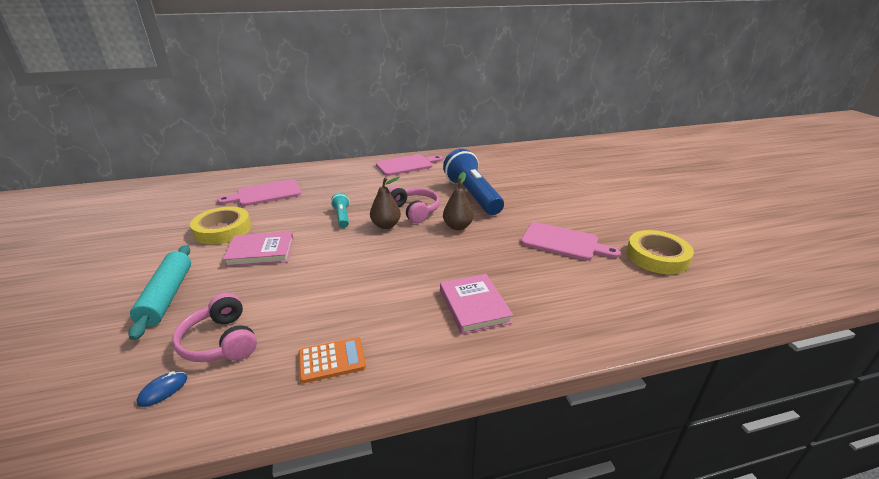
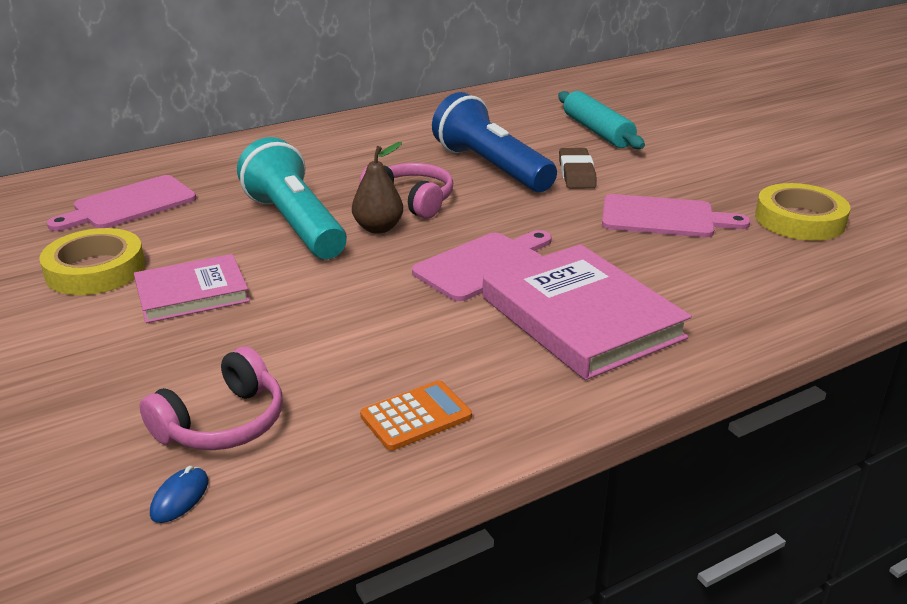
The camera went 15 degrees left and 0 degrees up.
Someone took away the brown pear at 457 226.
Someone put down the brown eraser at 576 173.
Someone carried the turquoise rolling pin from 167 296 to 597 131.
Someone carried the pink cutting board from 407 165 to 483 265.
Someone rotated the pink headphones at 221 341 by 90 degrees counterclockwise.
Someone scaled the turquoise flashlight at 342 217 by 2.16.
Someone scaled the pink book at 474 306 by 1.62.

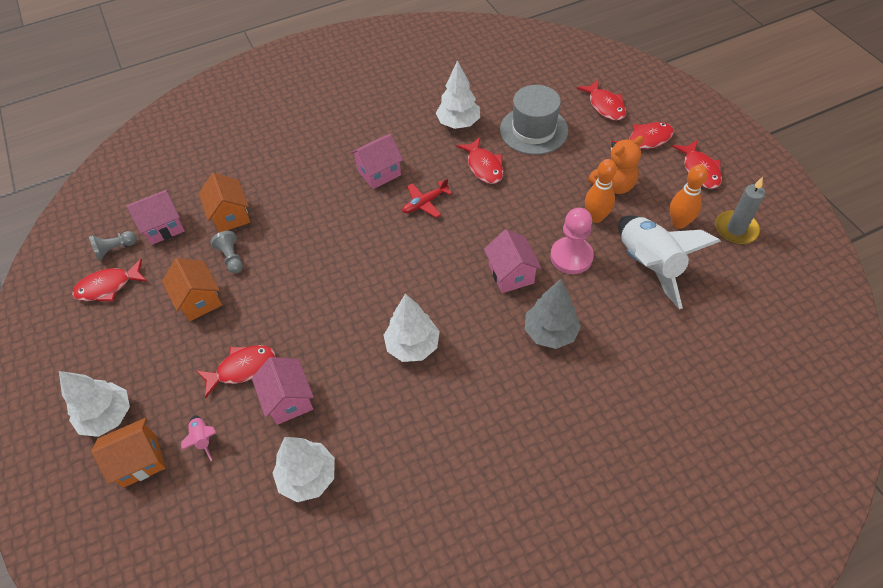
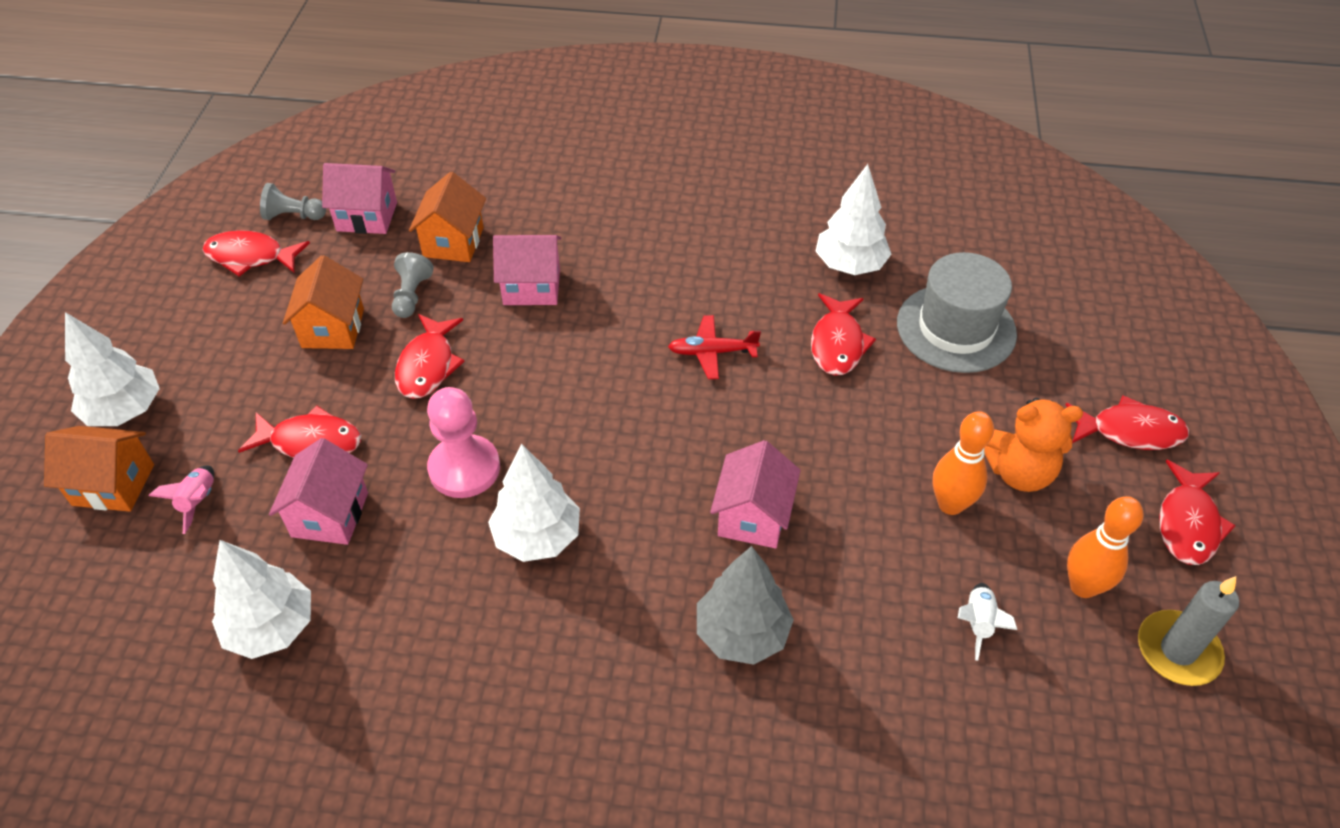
The camera went 30 degrees right and 5 degrees down.
Someone carried the pink house from 379 173 to 532 287.
Someone carried the pink pawn from 571 257 to 464 468.
Someone carried the red fish from 605 106 to 428 365.
Someone scaled the white rocket at 648 265 by 0.40.

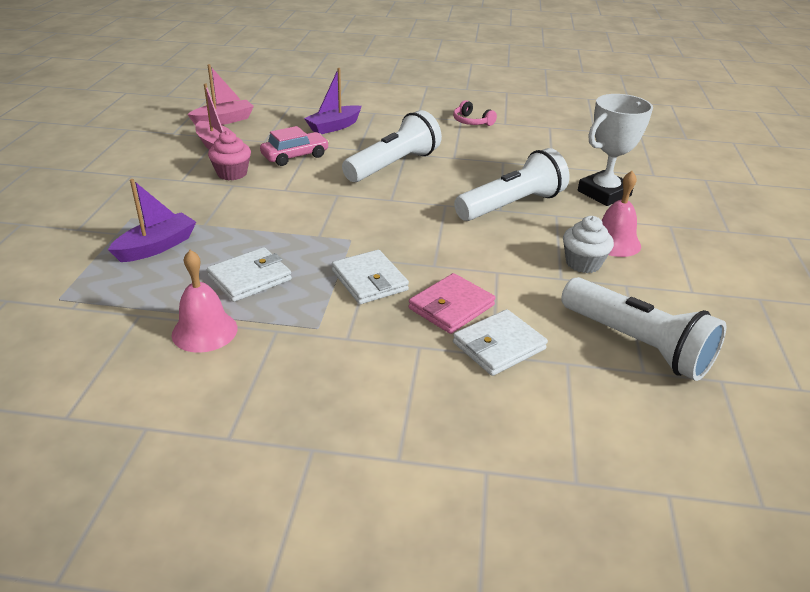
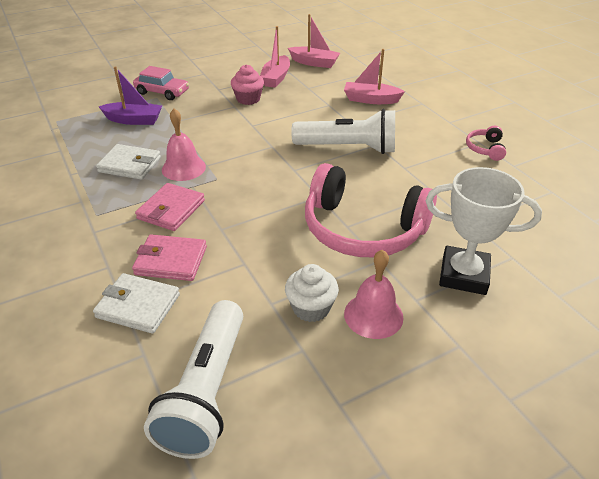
The camera went 55 degrees right and 5 degrees up.
Someone carried the pink bell from 204 331 to 183 168.
Someone carried the pink car from 295 156 to 162 92.
Someone swapped the white flashlight at 511 205 for the pink headphones at 363 229.
Someone repainted the purple boat at 334 127, which became the pink boat at 371 100.
Someone repainted the white wallet at 369 280, which became the pink wallet at 171 210.

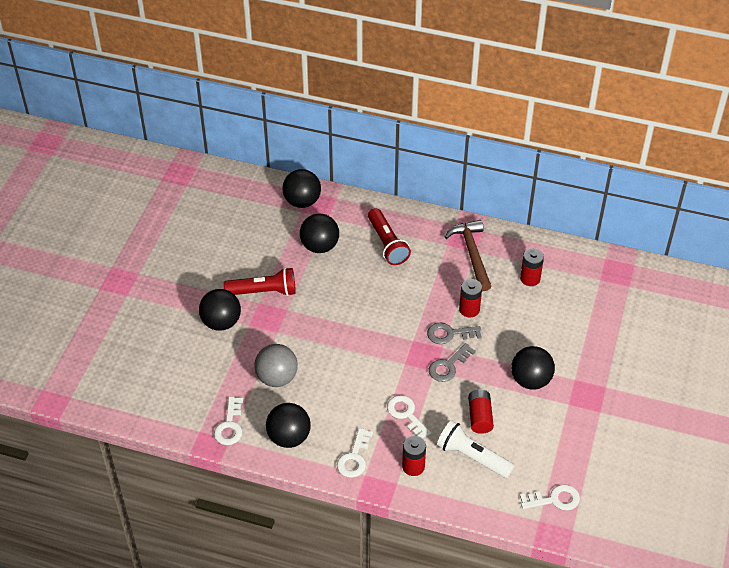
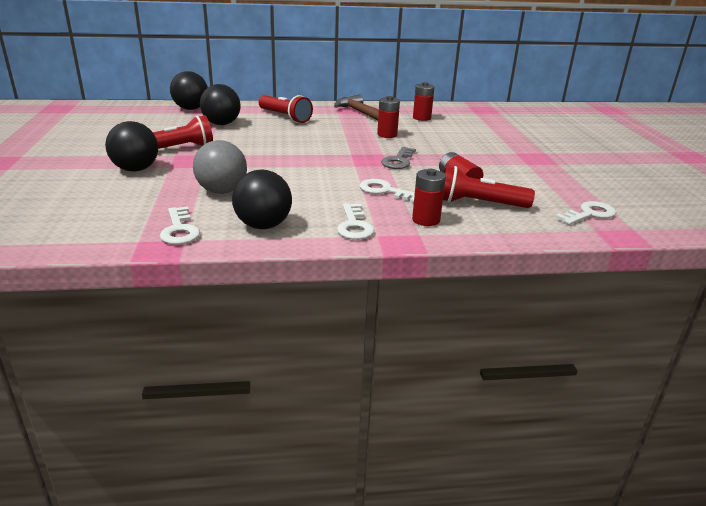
The camera went 25 degrees left and 20 degrees down.
Someone took away the grey key at 449 334.
Someone took away the black ball at 530 380.
Someone repainted the white flashlight at 472 457, which became the red flashlight at 479 204.

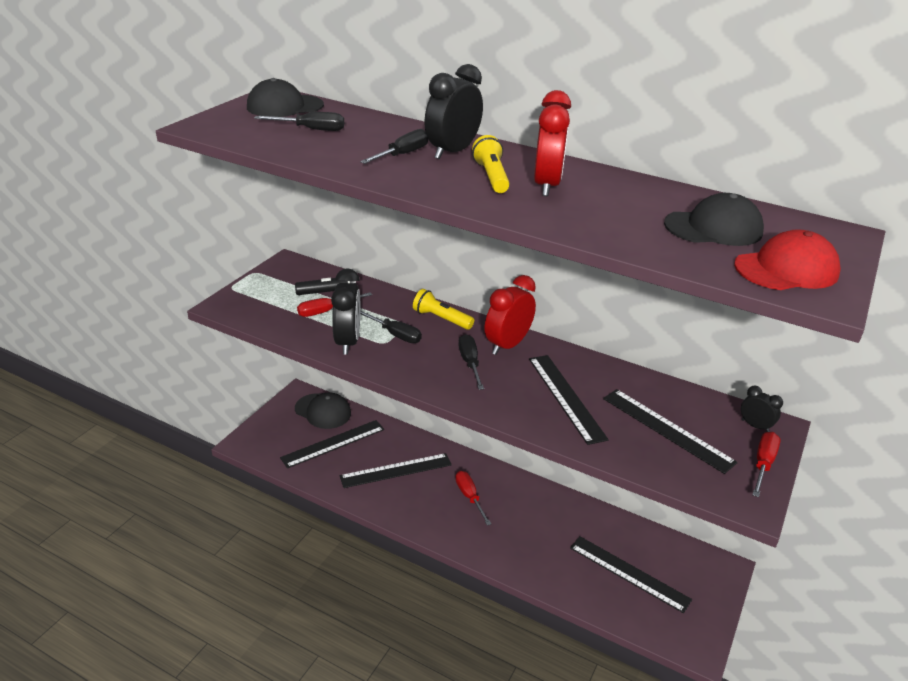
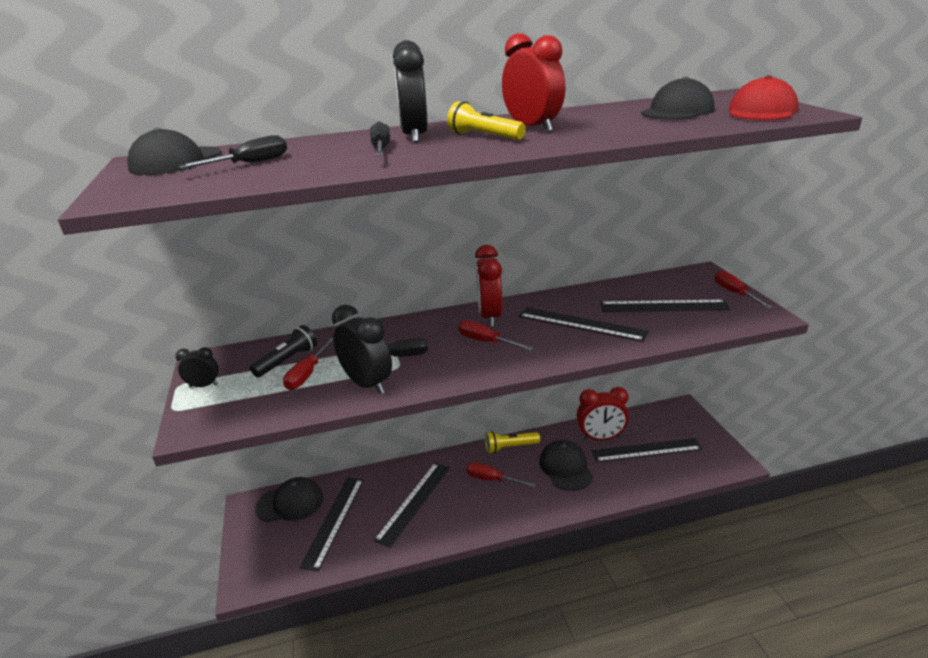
The camera went 40 degrees left and 5 degrees down.
Someone put down the black cap at 565 468.
Someone put down the red clock at 600 438.
Someone carried the yellow flashlight from 441 319 to 510 447.
Someone carried the black clock from 755 426 to 203 385.
Someone repainted the black screwdriver at 470 363, which became the red screwdriver at 486 342.

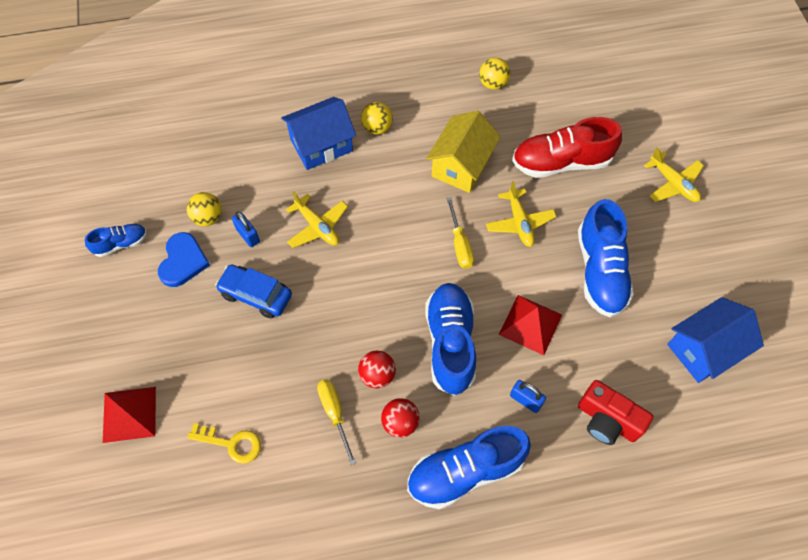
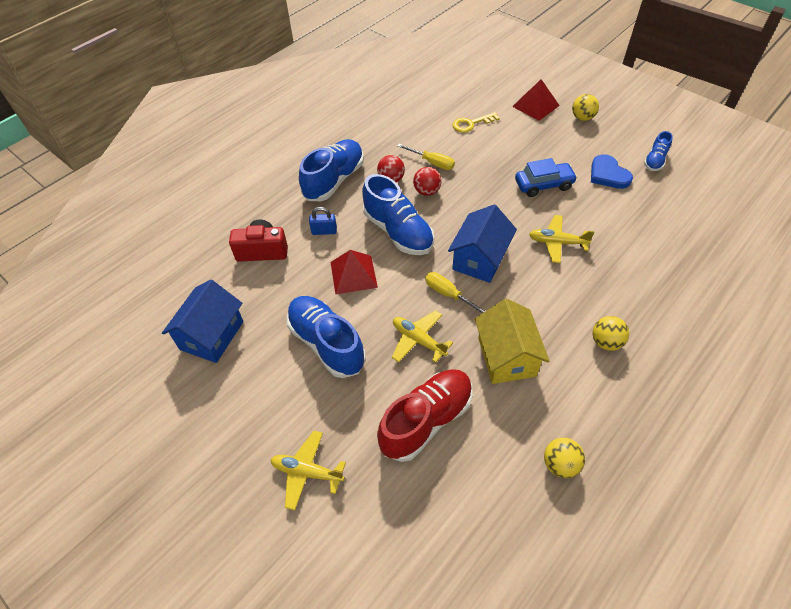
The camera went 145 degrees right and 10 degrees down.
Someone took away the blue padlock at 248 235.
Someone carried the yellow ball from 208 217 to 582 118.
Someone carried the blue house from 321 145 to 480 259.

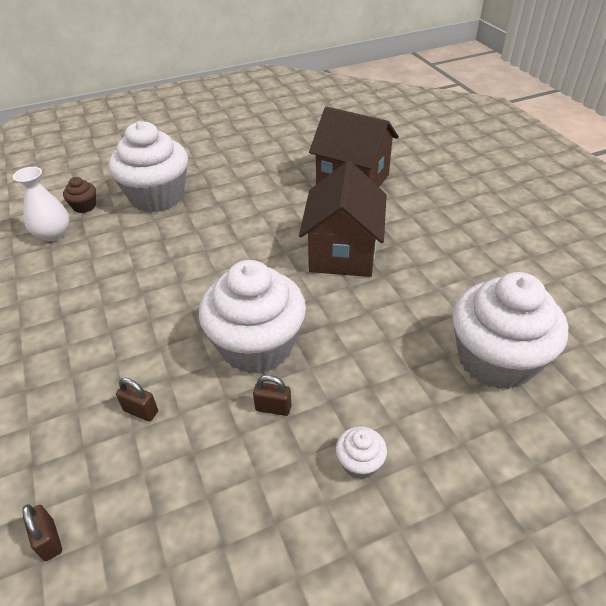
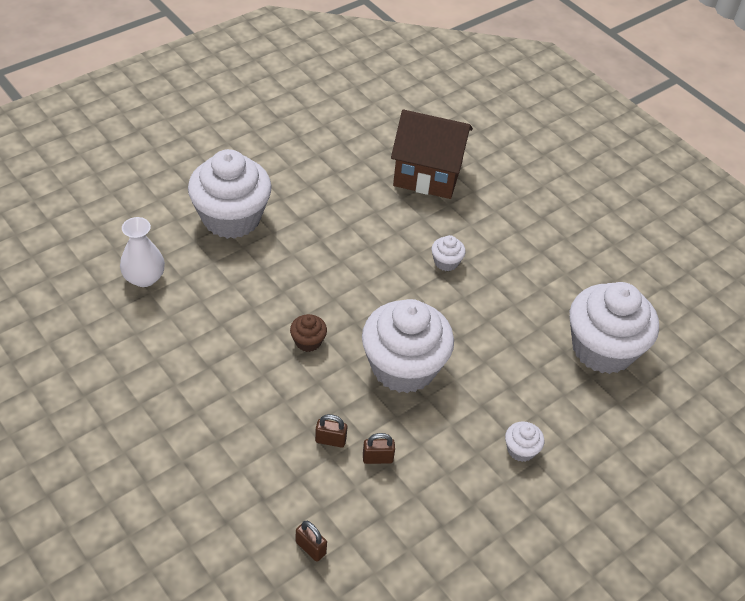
The camera went 20 degrees left and 5 degrees up.
Someone carried the brown cupcake from 84 206 to 308 341.
Someone carried the brown padlock from 273 408 to 377 458.
Someone swapped the brown house at 342 253 for the white cupcake at 446 262.

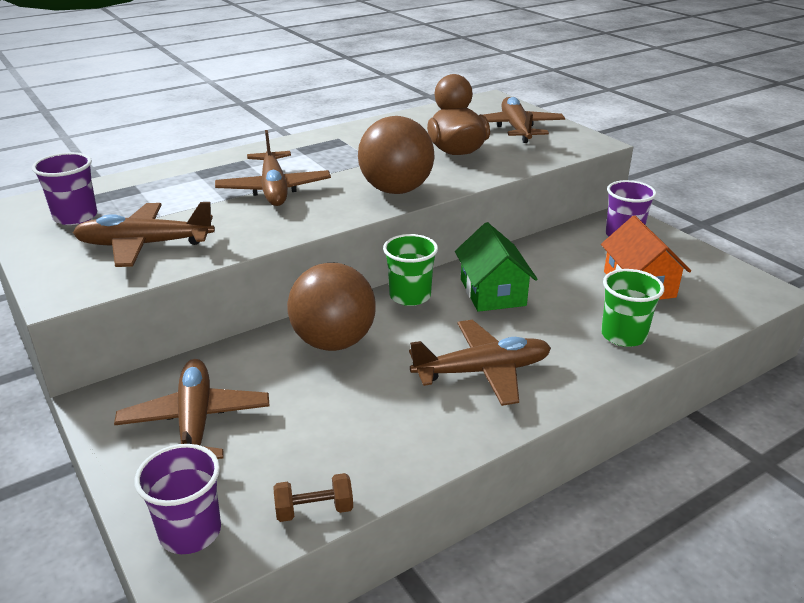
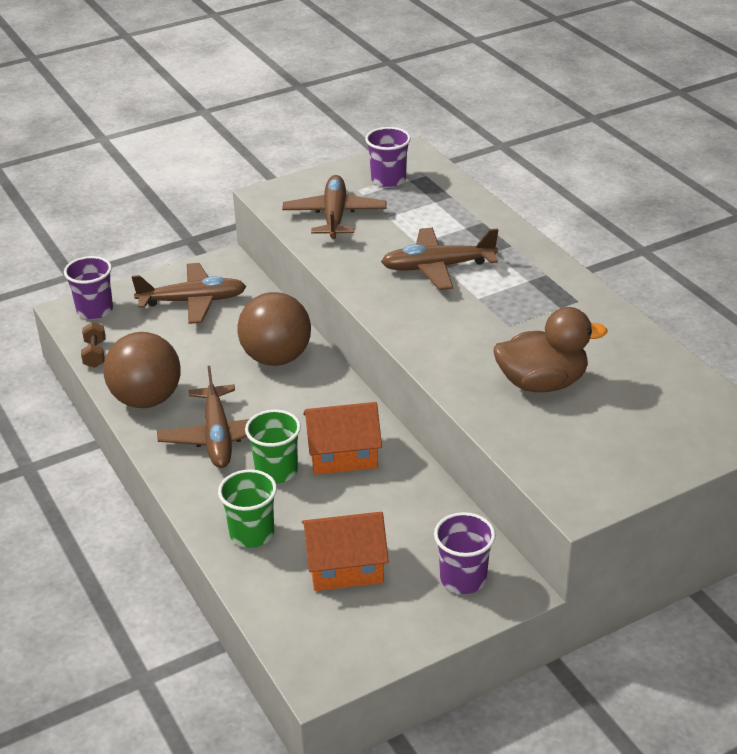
The camera went 95 degrees right and 5 degrees up.
Someone took away the brown plane at 516 128.
Someone carried the brown ball from 396 190 to 146 399.
Someone carried the green cup from 410 296 to 276 471.
Someone repainted the green house at 492 292, which became the orange house at 343 454.

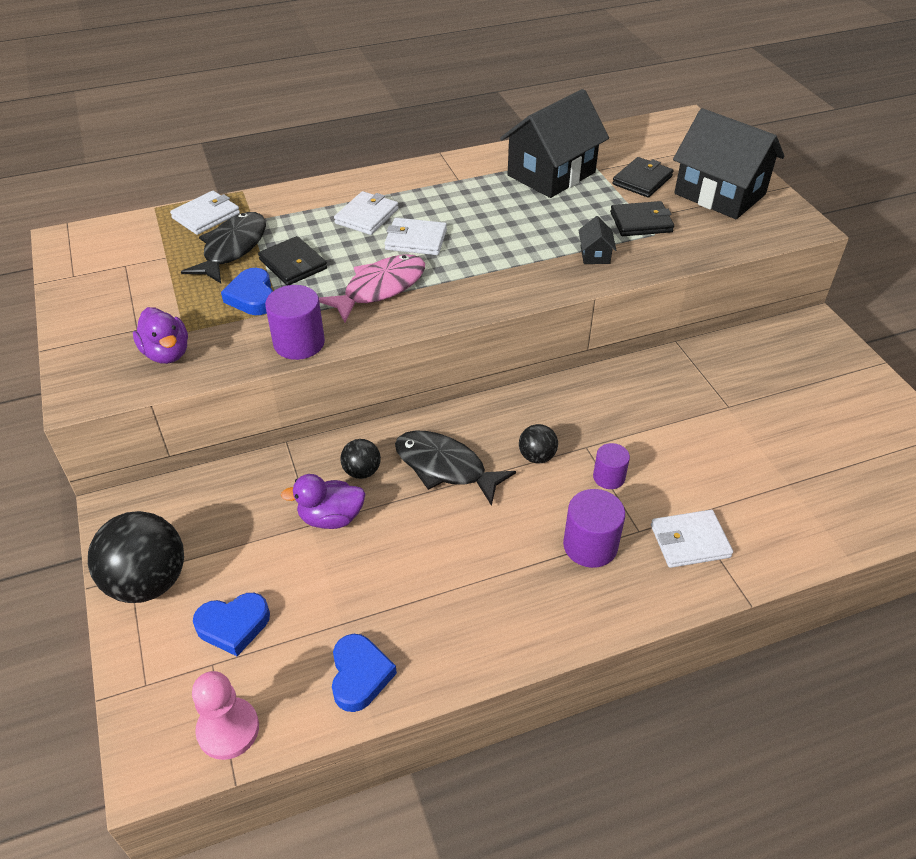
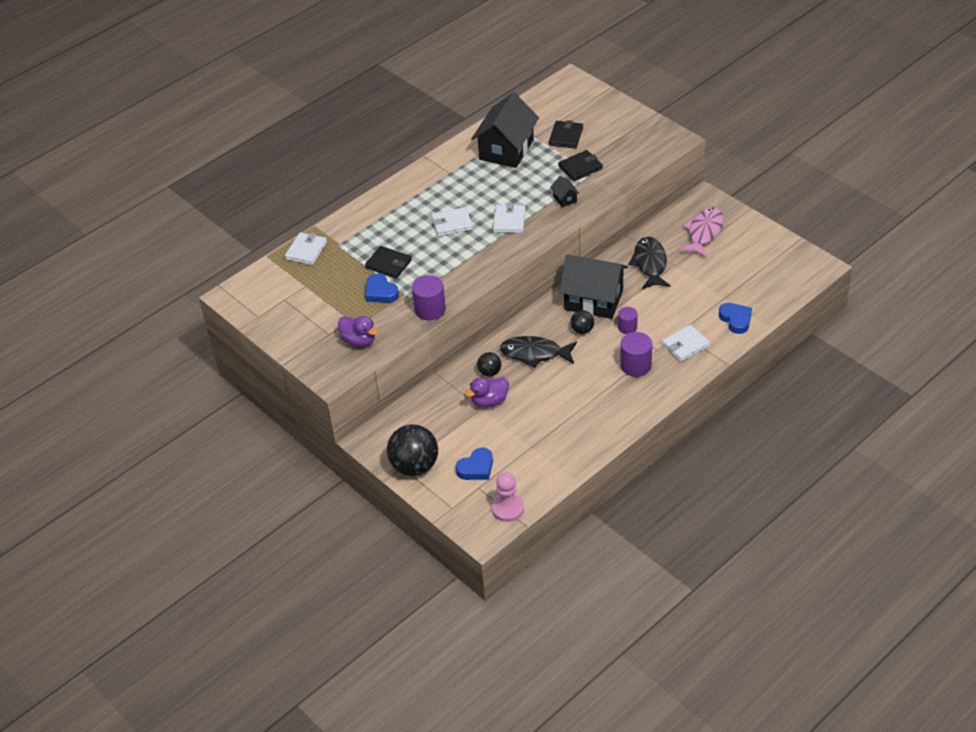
The camera went 20 degrees left and 0 degrees up.
Someone carried the black fish from 232 248 to 650 264.
Someone carried the pink fish from 380 288 to 704 232.
Someone carried the blue heart from 360 675 to 736 320.
Someone carried the white wallet from 366 216 to 509 221.
Someone carried the black house from 719 194 to 593 300.

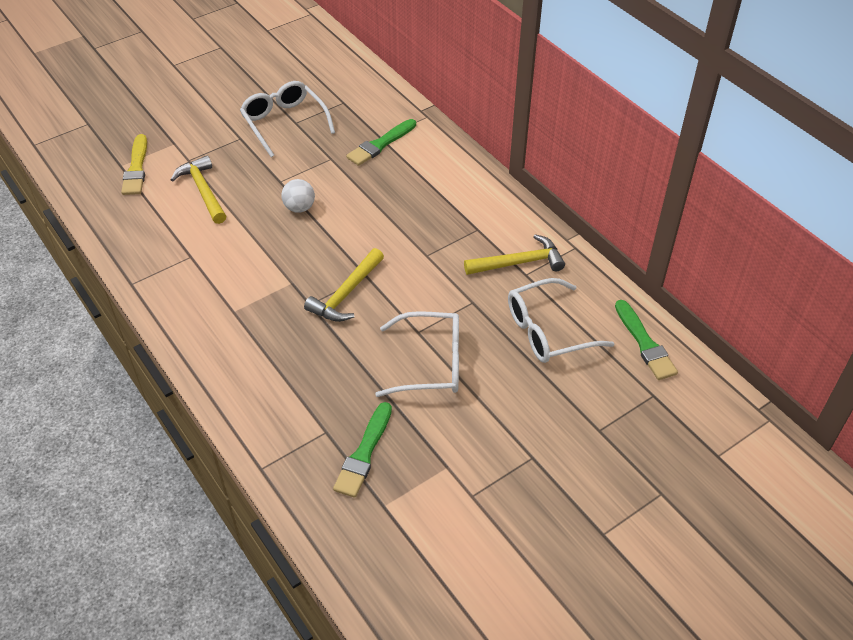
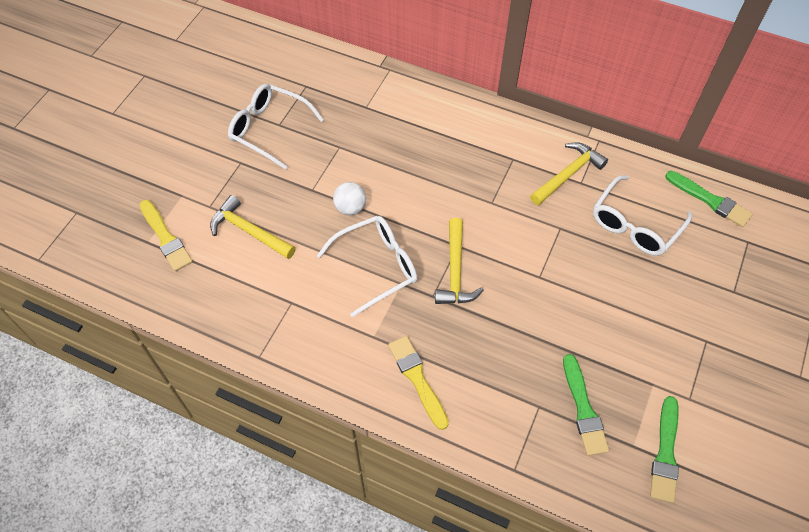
The camera went 30 degrees left and 10 degrees up.
Someone put down the yellow brush at 417 379.
Someone carried the green brush from 380 144 to 665 453.
Someone carried the white glasses from 430 363 to 376 266.

